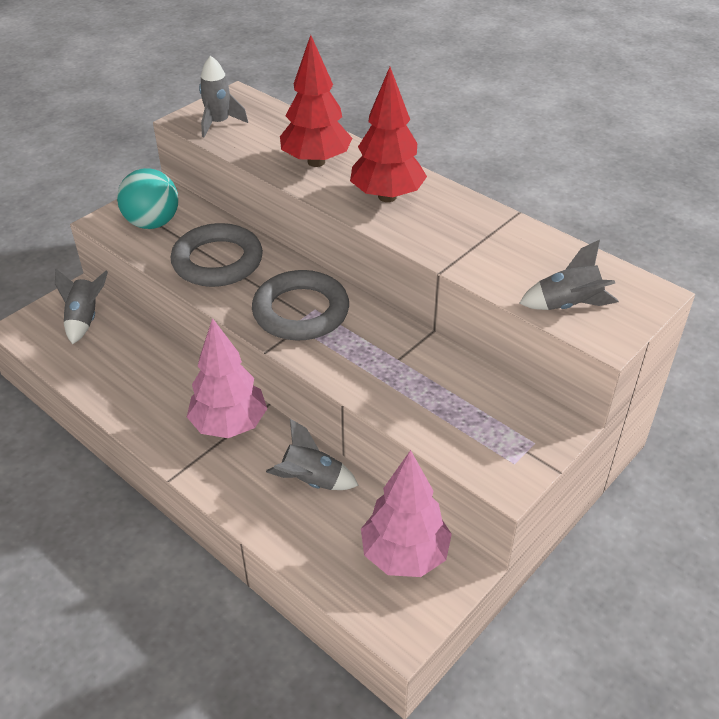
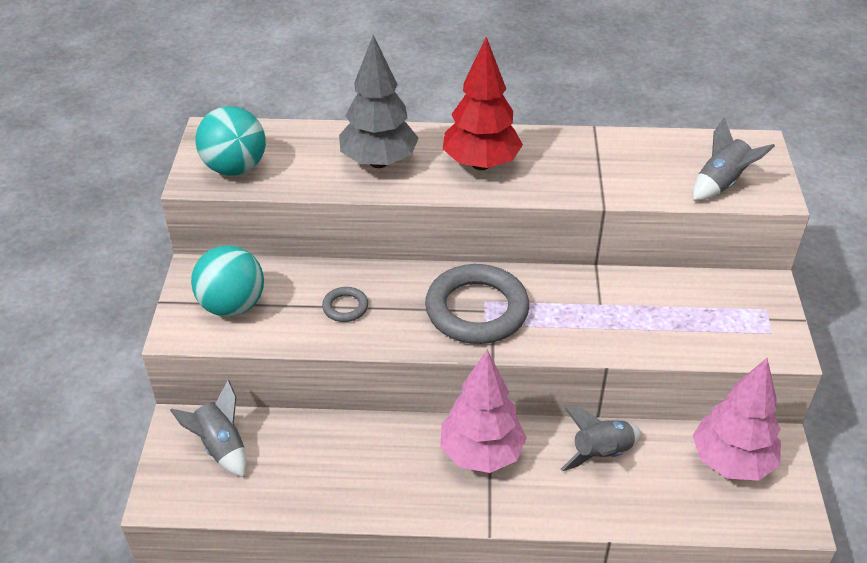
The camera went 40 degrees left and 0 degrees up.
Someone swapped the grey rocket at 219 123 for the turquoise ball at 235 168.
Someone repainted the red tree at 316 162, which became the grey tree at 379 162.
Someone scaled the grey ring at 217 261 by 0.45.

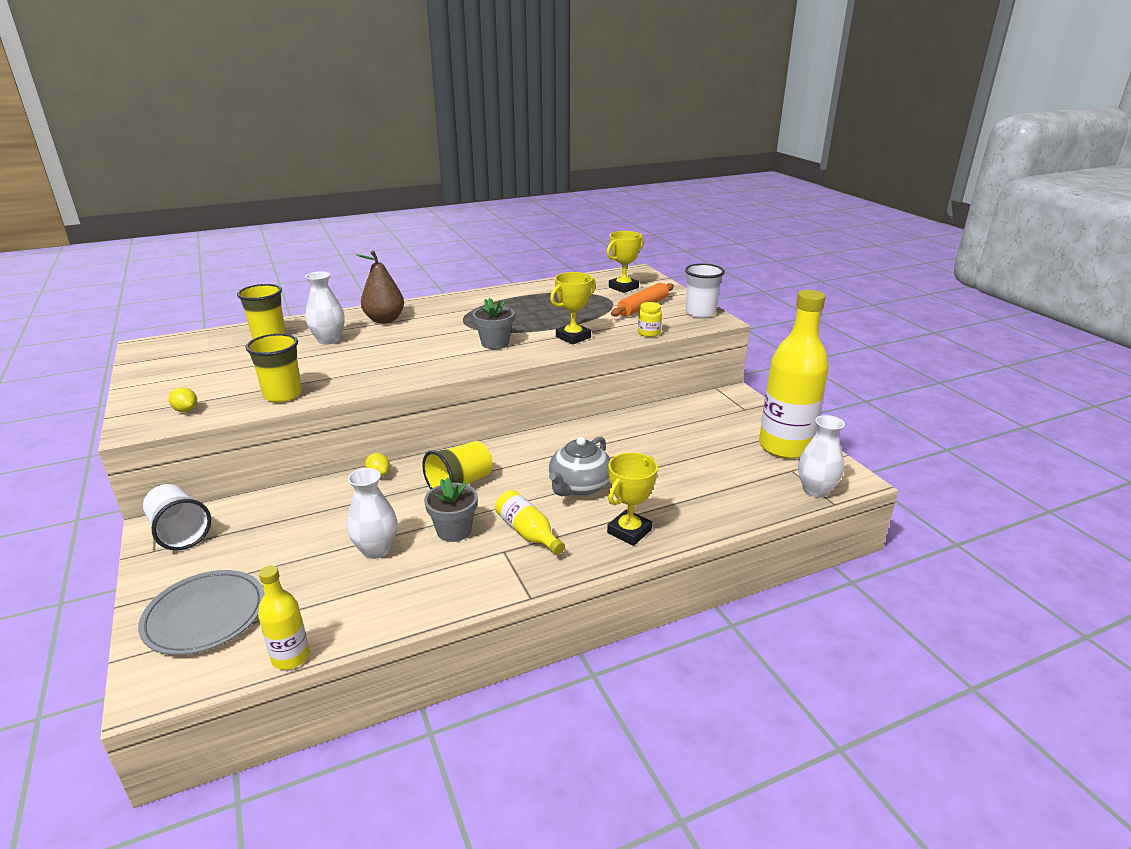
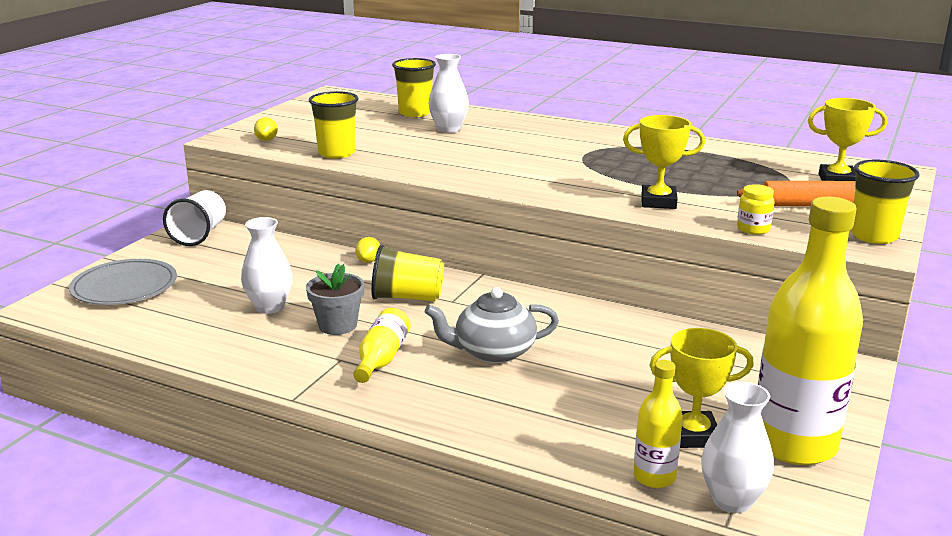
The camera went 50 degrees right and 5 degrees down.
Someone took away the brown pear at 384 320.
Someone took away the grey flower pot at 495 343.
Someone carried the yellow bottle from 290 657 to 654 477.
Someone carried the yellow trophy from 629 531 to 693 435.
Someone repainted the white cup at 700 313, which became the yellow cup at 874 236.

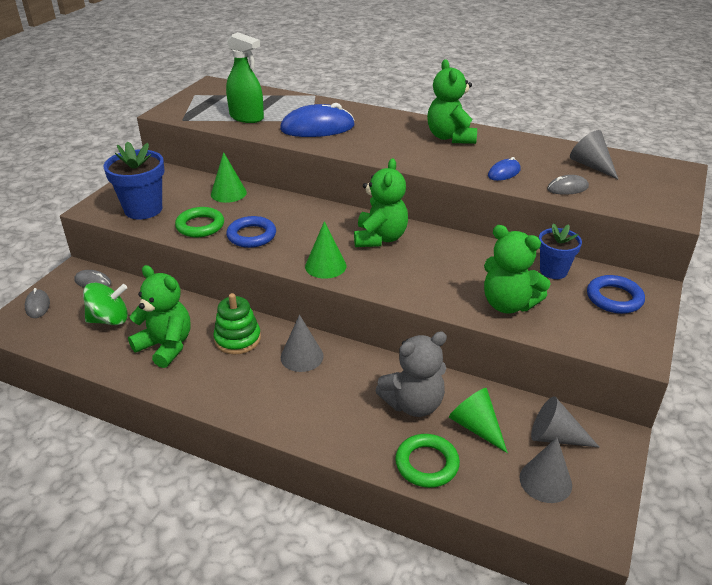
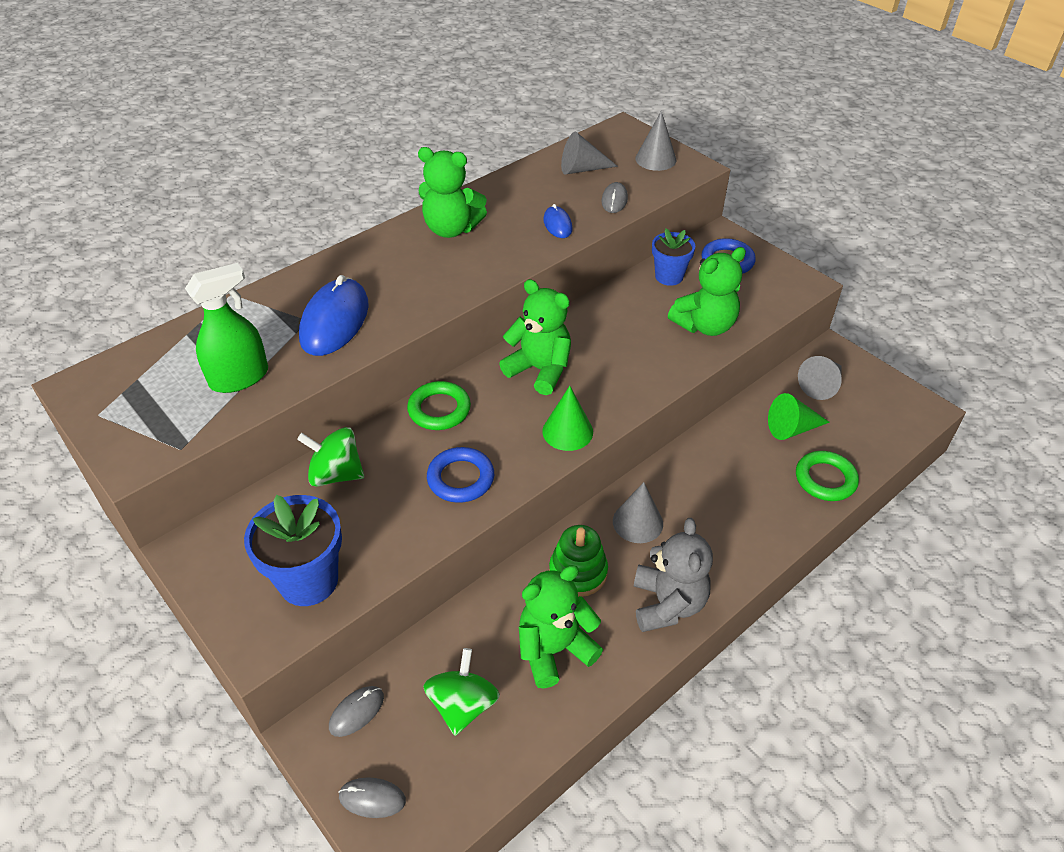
The camera went 65 degrees left and 10 degrees up.
Someone carried the green ring from 200 226 to 439 409.
Someone carried the grey teddy bear from 413 404 to 667 604.
Someone carried the grey cone from 545 481 to 655 159.
Someone swapped the green cone at 228 193 for the green spinning top at 336 474.

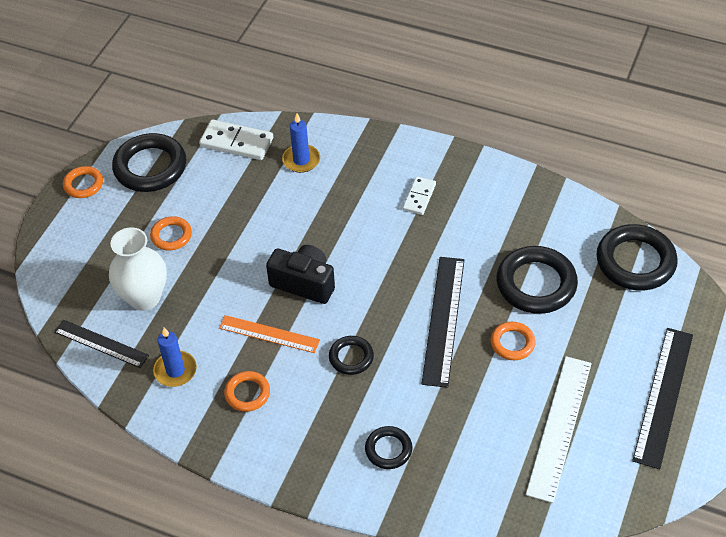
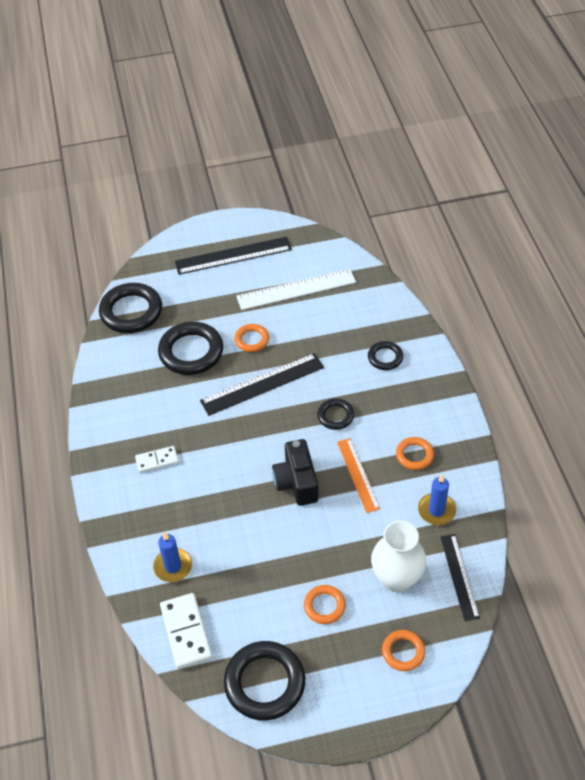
The camera went 125 degrees left and 0 degrees up.
Someone carried the orange ring from 83 184 to 403 652.

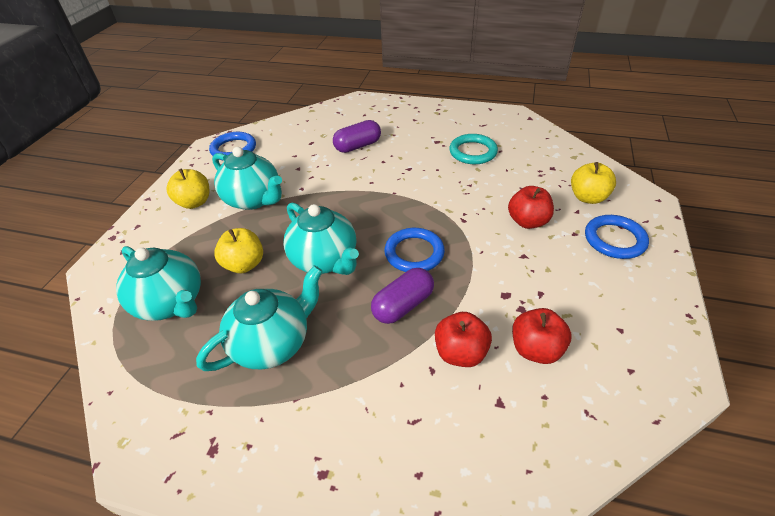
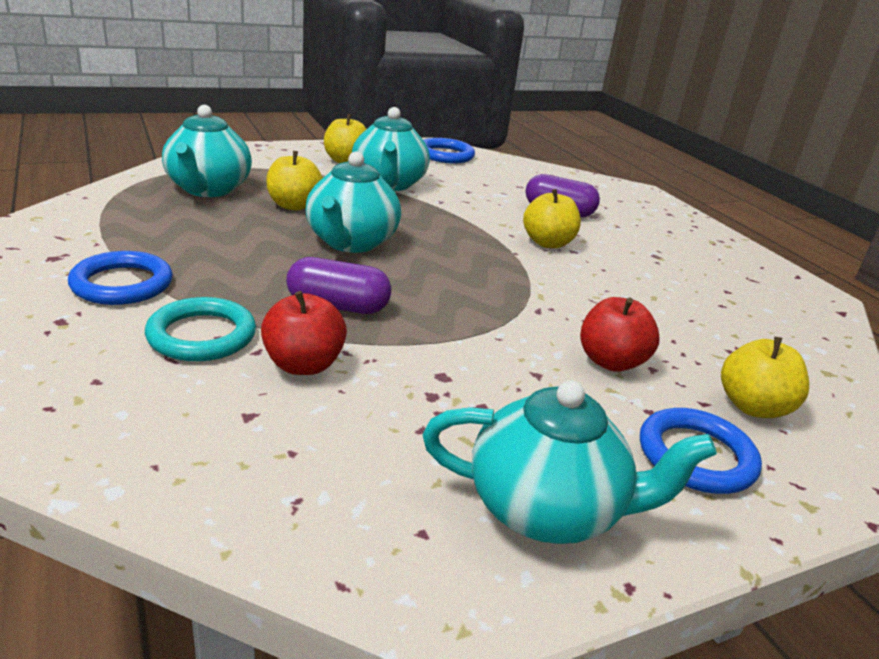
The camera went 45 degrees right and 15 degrees down.
Someone took away the red apple at 536 349.
Someone put down the yellow apple at 547 243.
Someone carried the turquoise teapot from 272 343 to 547 509.
Someone carried the blue ring from 414 253 to 122 284.
Someone carried the turquoise ring from 473 152 to 202 335.

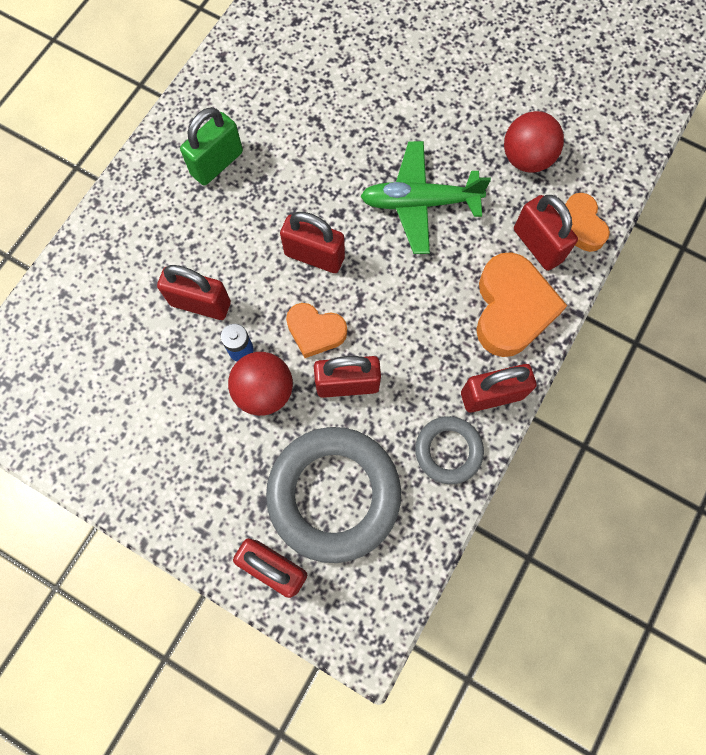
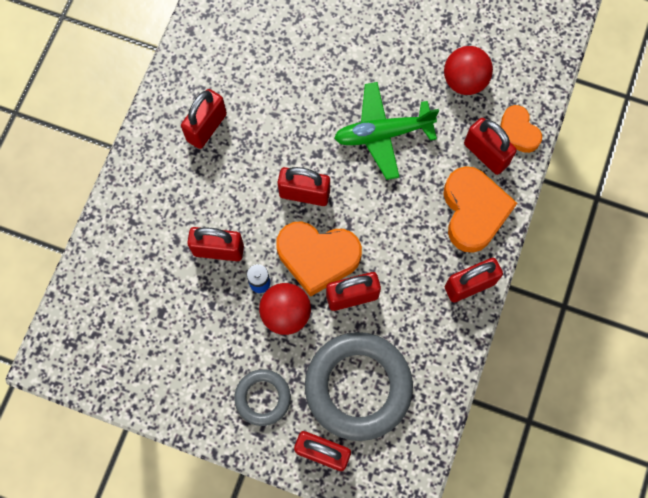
The camera went 10 degrees left and 0 degrees up.
Someone carried the grey ring from 448 451 to 262 398.
Someone repainted the green padlock at 217 163, which became the red padlock at 206 127.
Someone scaled the orange heart at 315 331 by 1.66.

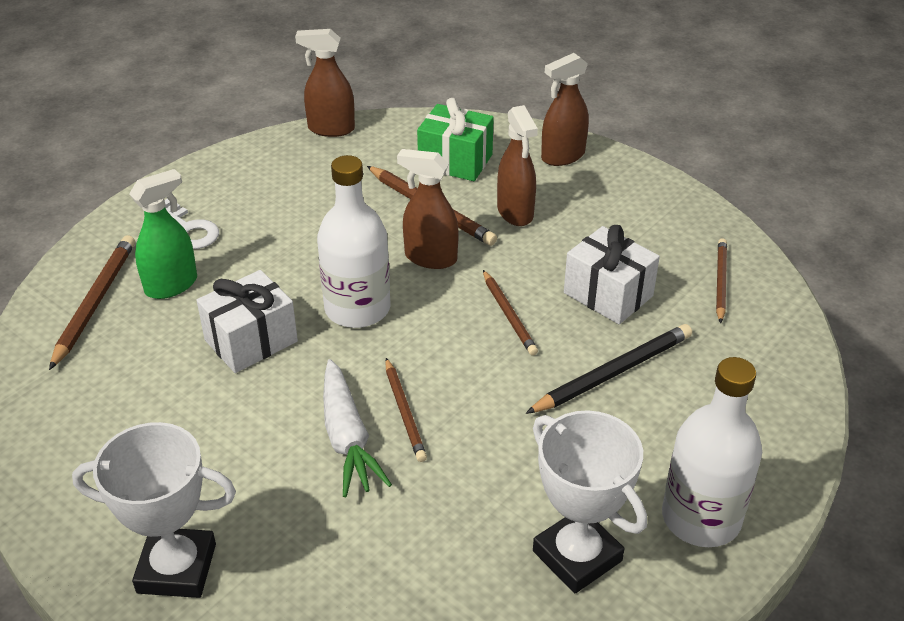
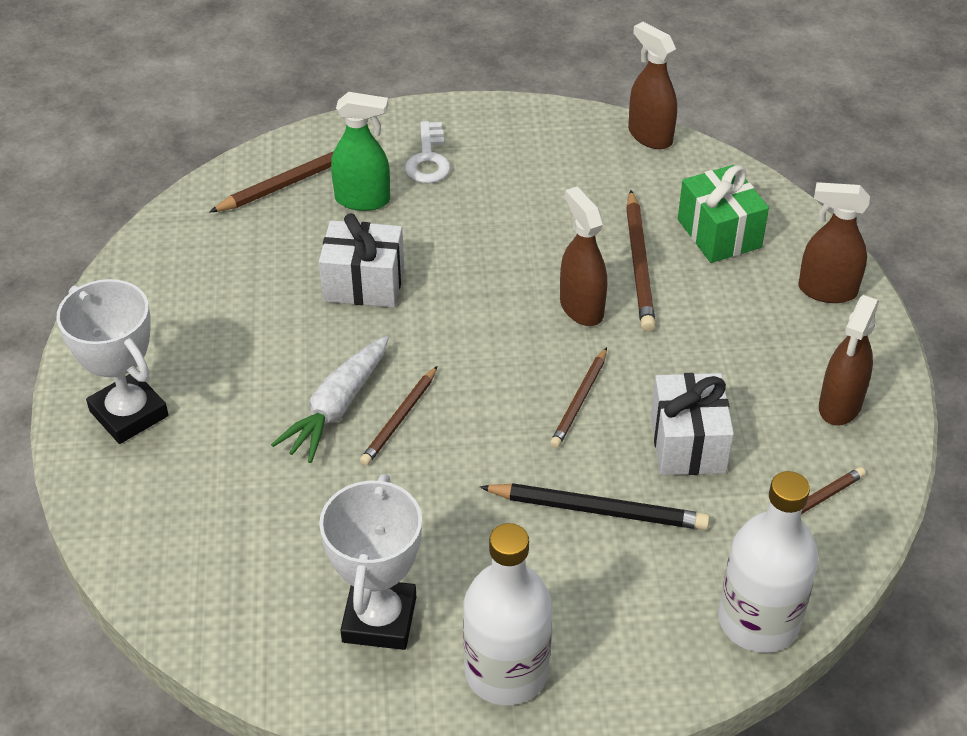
The camera went 45 degrees right and 5 degrees up.
Someone carried the white bottle from 357 308 to 758 621.
Someone carried the brown spray bottle from 515 212 to 840 406.

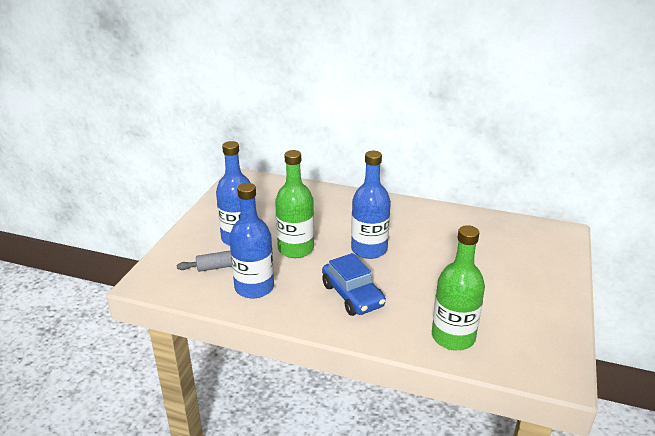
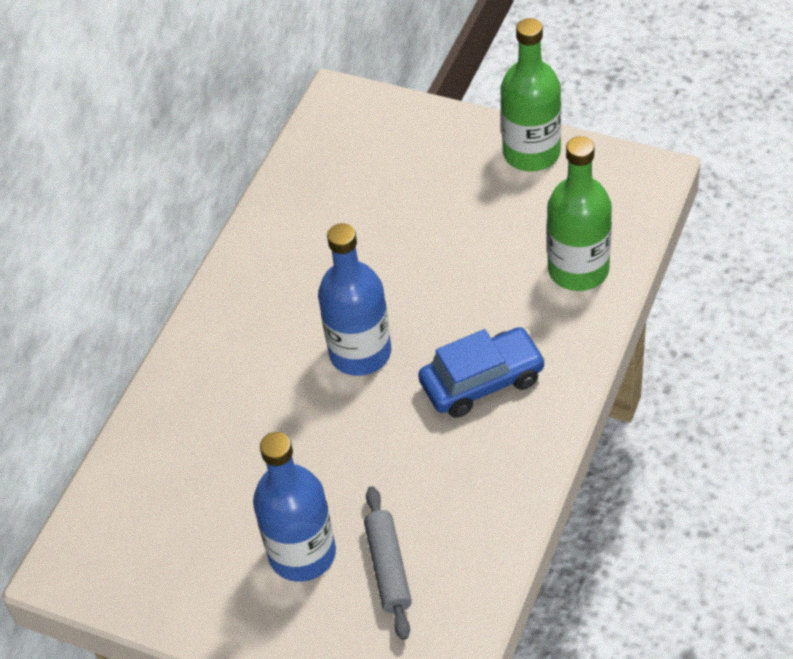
The camera went 80 degrees left and 20 degrees up.
Someone took away the blue bottle at 254 287.
Someone carried the green bottle from 296 249 to 531 153.

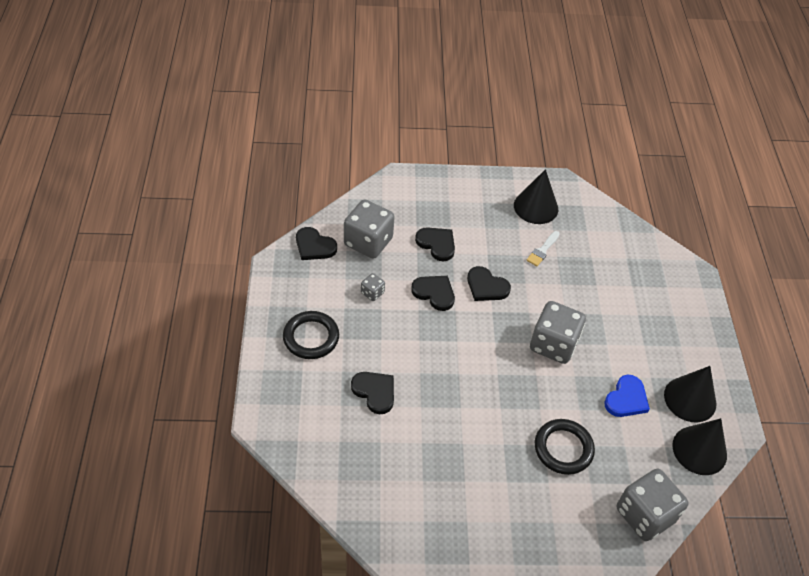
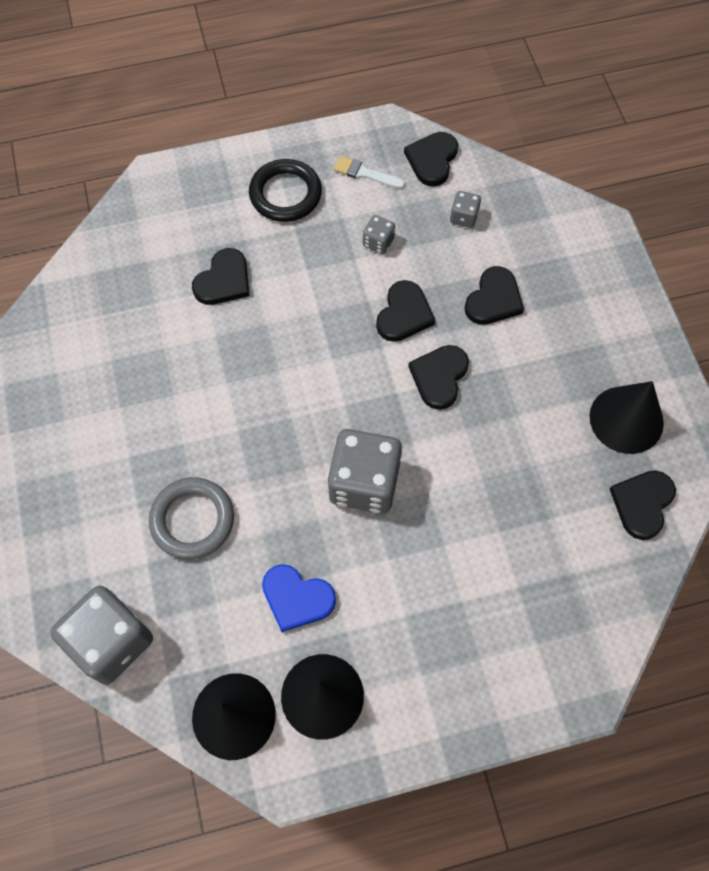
The camera went 80 degrees right and 15 degrees up.
Someone put down the black heart at 642 504.
Someone carried the white brush from 542 250 to 365 173.
Someone repainted the black ring at 563 448, which became the grey ring at 192 520.
Someone scaled the grey dice at 368 242 by 0.46.

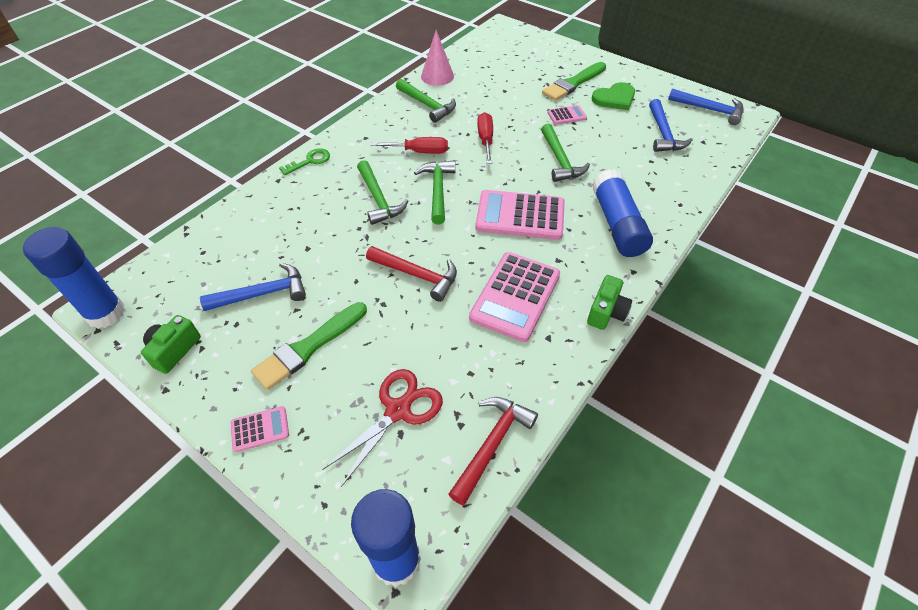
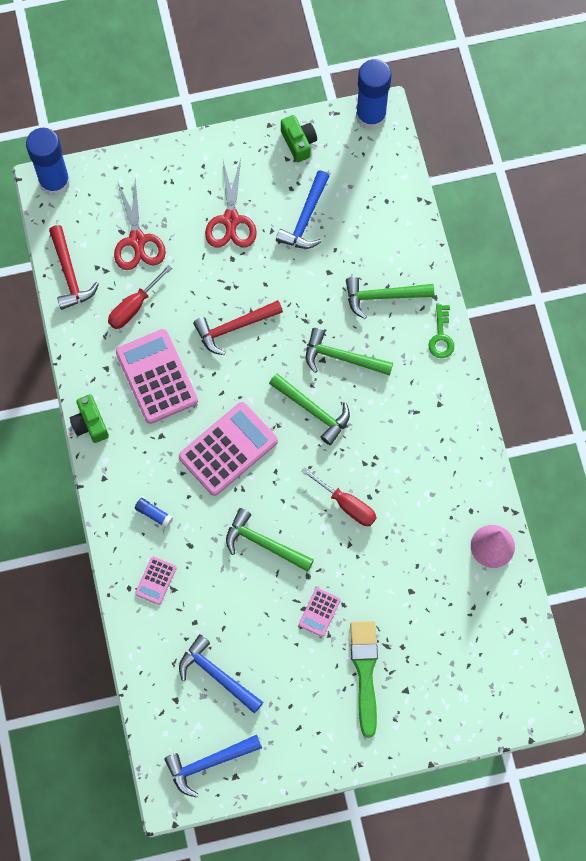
The camera went 130 degrees right and 20 degrees up.
Someone took away the green heart at 614 98.
Someone carried the pink calculator from 260 429 to 156 580.
Someone carried the red screwdriver from 419 152 to 134 306.
Someone carried the green hammer from 427 105 to 383 296.
Someone swapped the green brush at 309 347 for the red scissors at 231 220.
Someone scaled the blue glue stick at 617 224 by 0.40.

